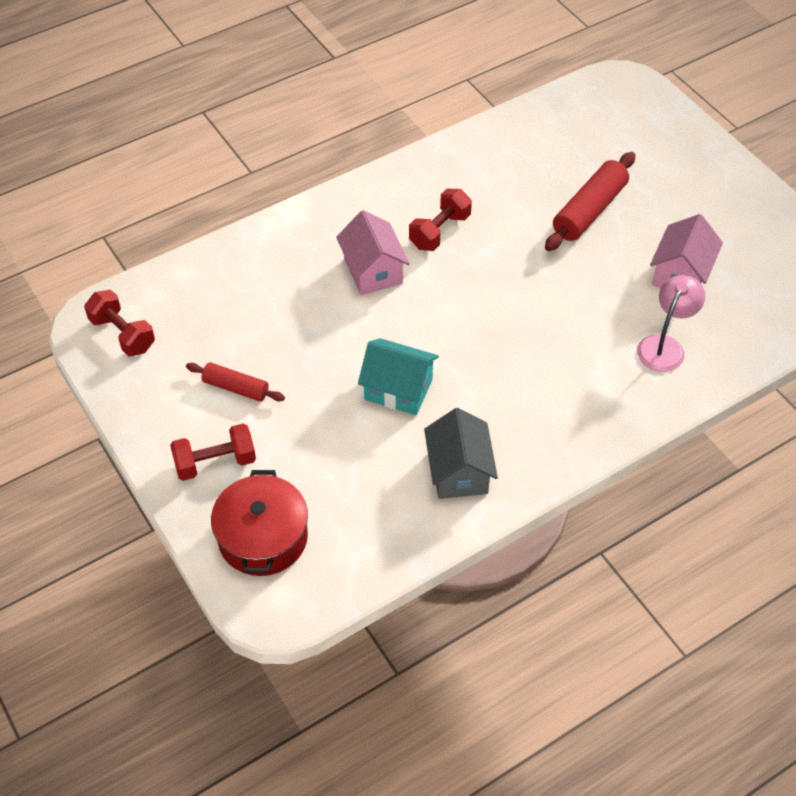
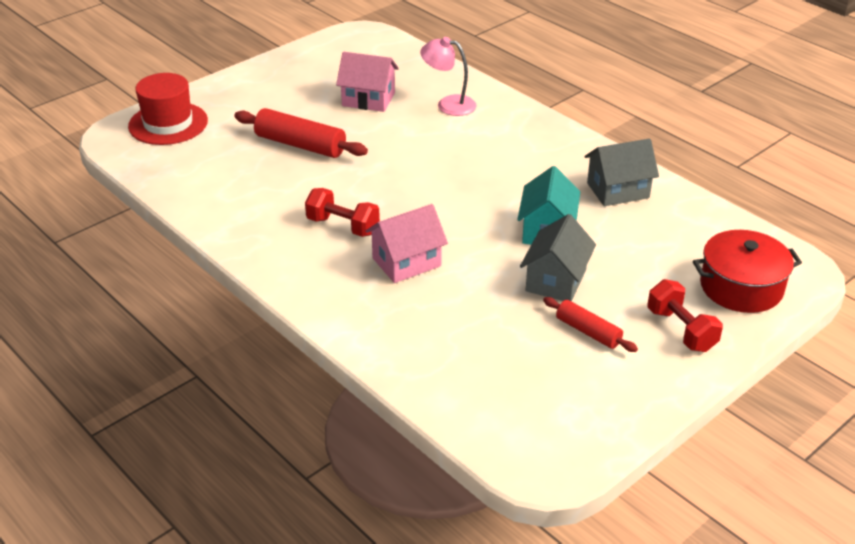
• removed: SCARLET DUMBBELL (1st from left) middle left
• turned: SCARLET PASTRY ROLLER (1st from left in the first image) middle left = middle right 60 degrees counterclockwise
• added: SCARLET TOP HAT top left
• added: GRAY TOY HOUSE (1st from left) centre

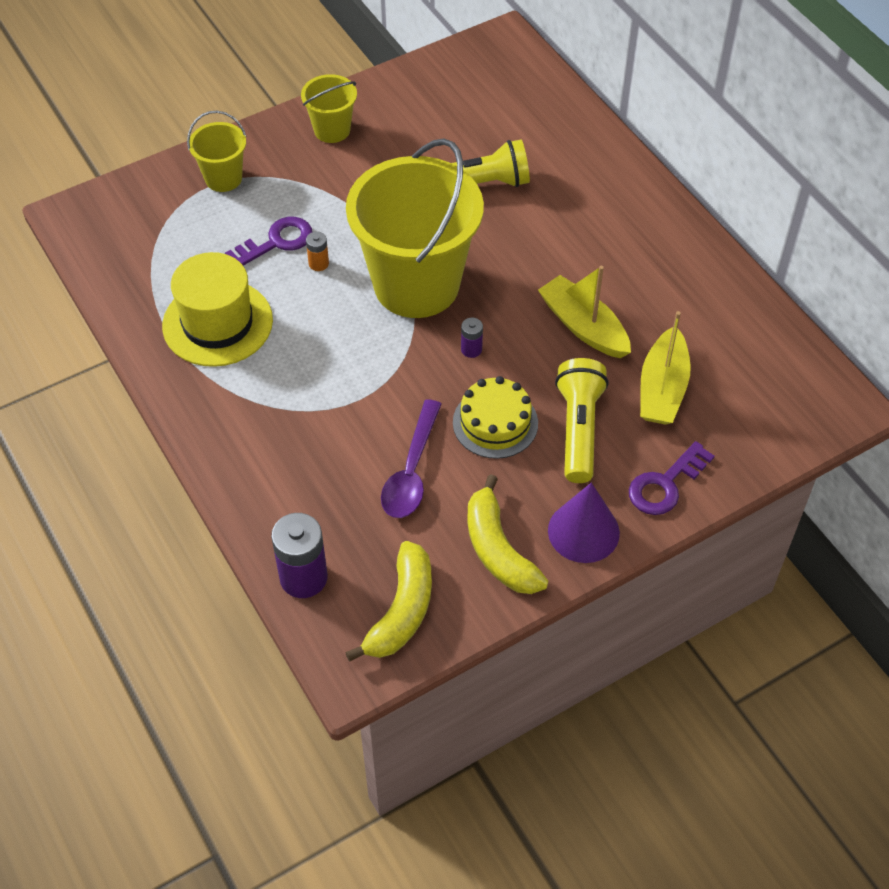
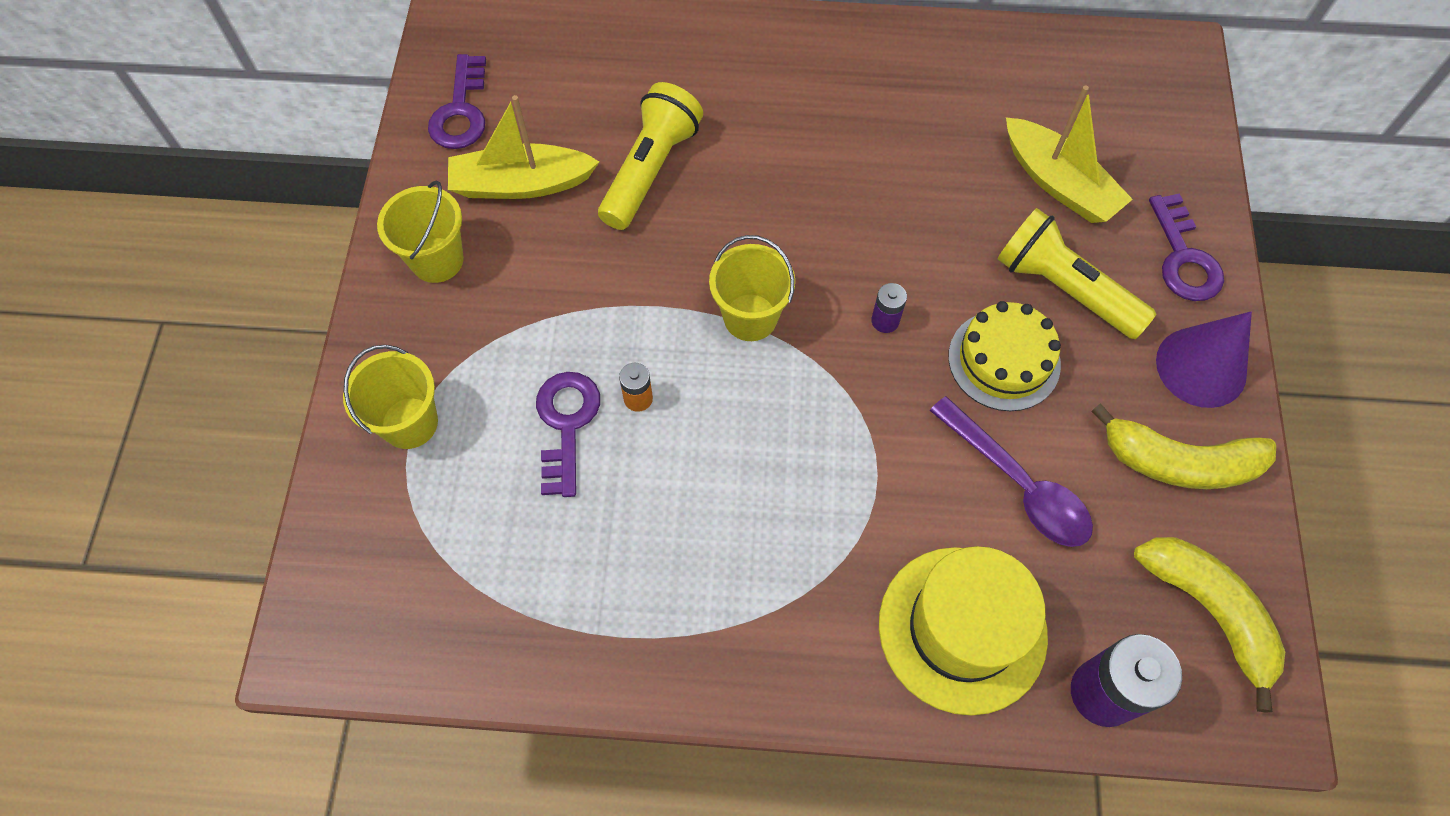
• moved: GOLDEN TOP HAT middle left to bottom centre
• resized: GOLDEN PAIL (3rd from left) top centre = centre x0.46
• moved: GOLDEN SAILBOAT (1st from left) centre to top centre
• added: PURPLE DOOR KEY (1st from left) top left

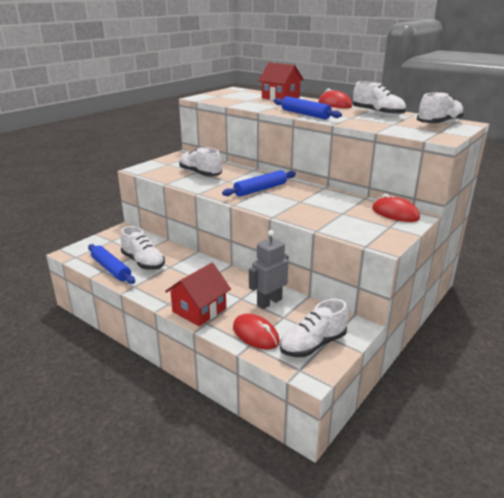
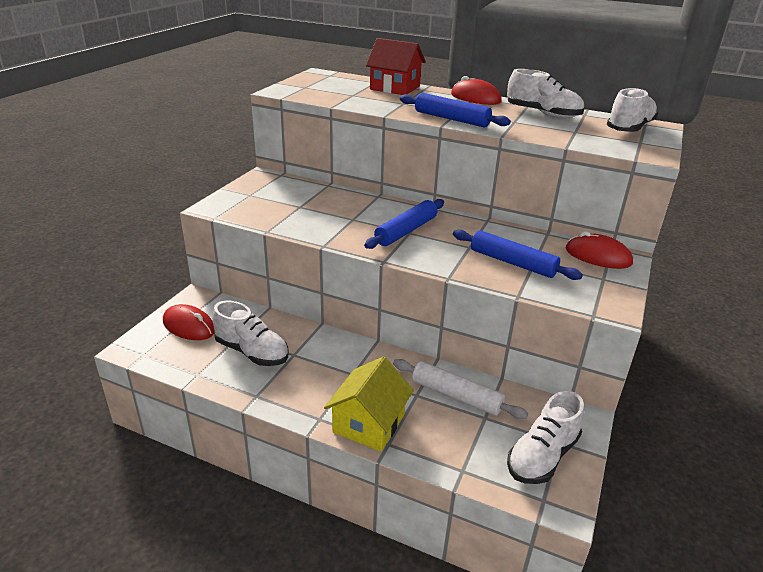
• moved: BLUE PASTRY ROLLER (1st from left in the first image) middle left to BLUE PASTRY ROLLER (3rd from left) middle right
• recoloured: SCARLET TOY HOUSE (1st from left) centre to GOLDEN TOY HOUSE bottom centre
• removed: WHITE SNEAKER (2nd from left) top centre
• moved: SCARLET COMPUTER MOUSE (1st from left) centre to middle left
• replaced: GRAY ROBOT FIGURE centre to WHITE PASTRY ROLLER bottom centre

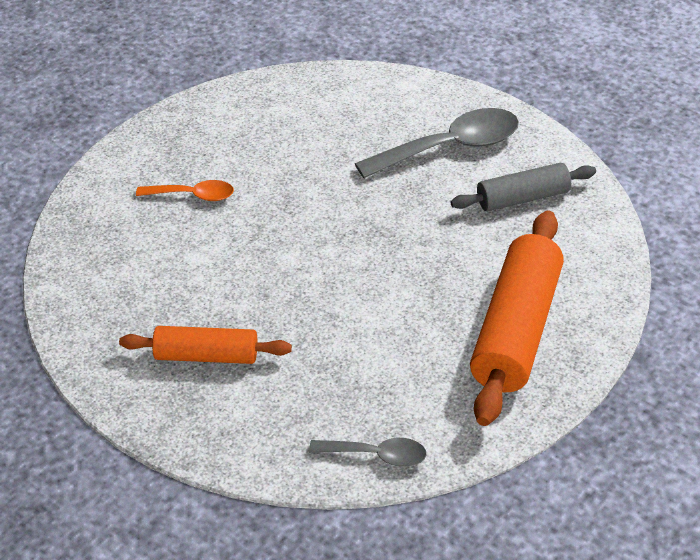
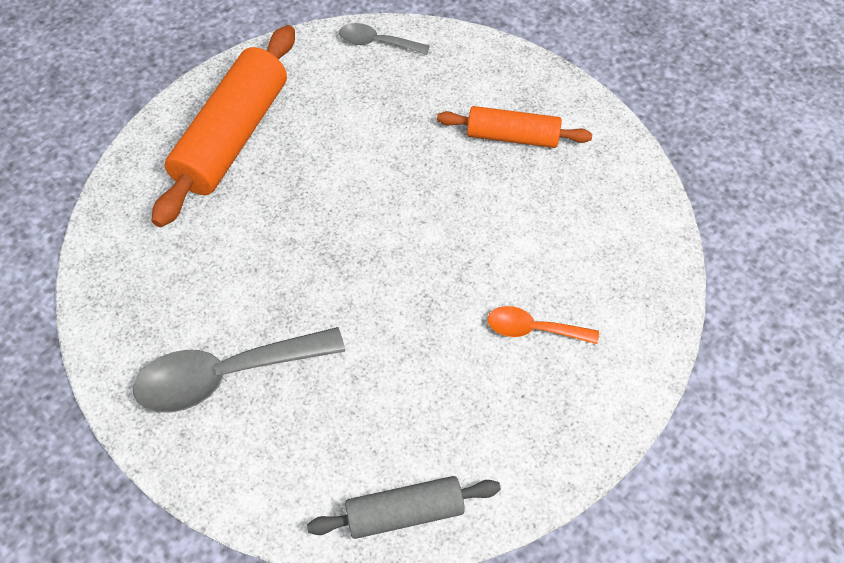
• moved: GRAY PASTRY ROLLER middle right to bottom centre

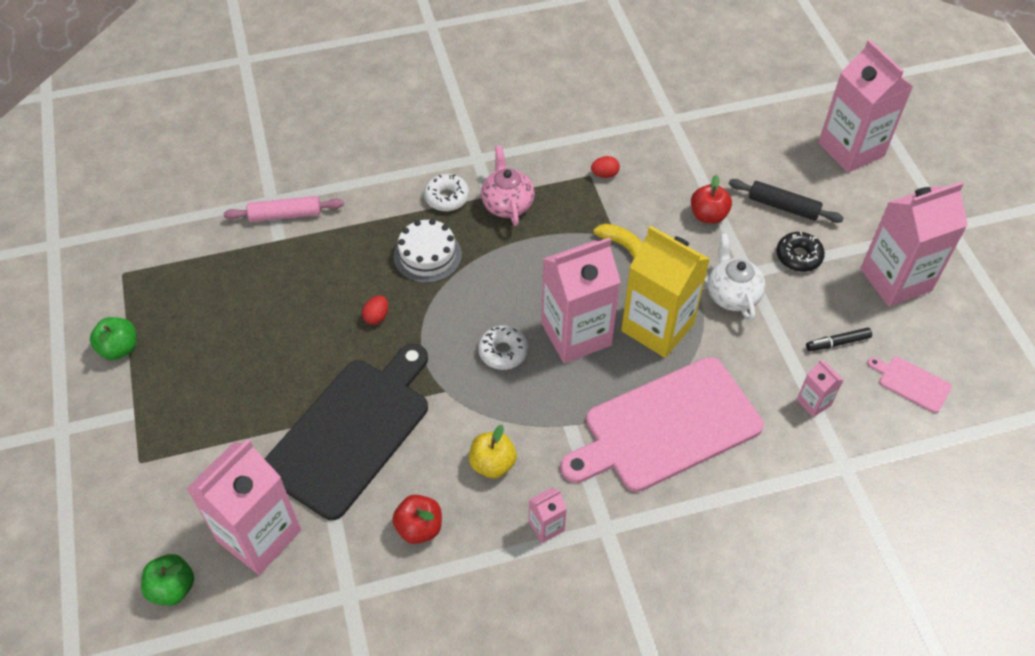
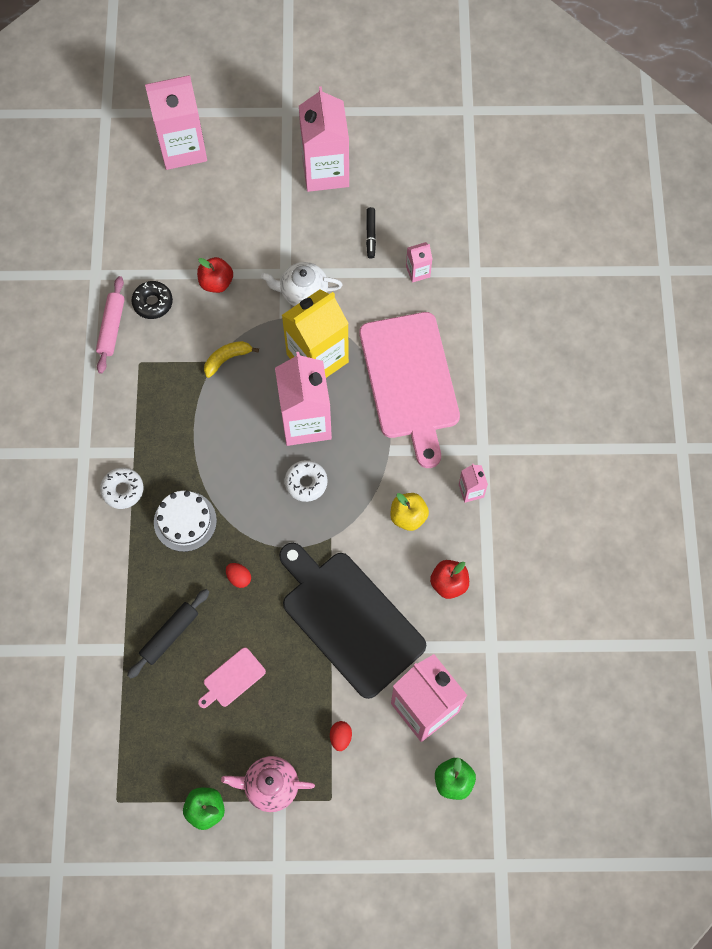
• moved: PINK PASTRY ROLLER top left to middle left
• moved: PINK TEA POT top centre to bottom centre
• moved: SCARLET EGG (2nd from left) top centre to bottom centre
• moved: JET-BLACK PASTRY ROLLER top right to bottom left
• moved: JET-BLACK DOUGHNUT middle right to top left
• moved: PINK BREAD BOARD (2nd from left in the first image) middle right to PINK BREAD BOARD (1st from left) bottom left

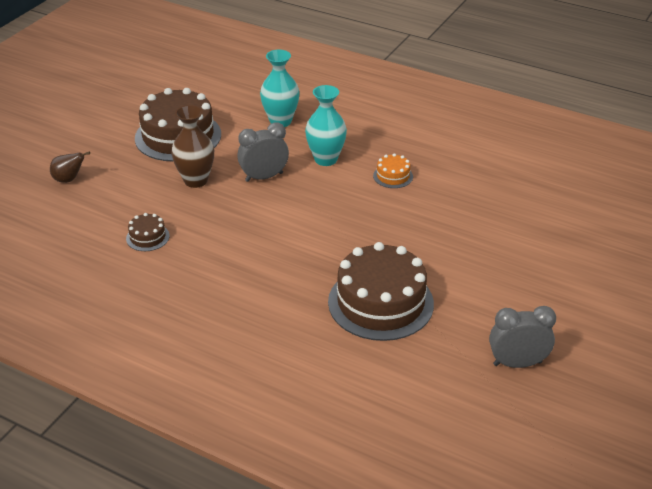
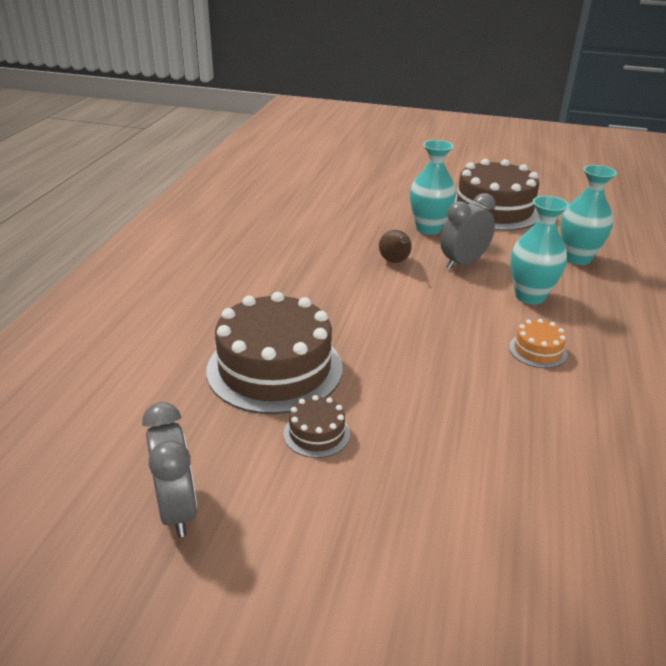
• moved: DARK BROWN PEAR middle left to centre
• moved: DARK BROWN LAYER CAKE (1st from left in the first image) middle left to DARK BROWN LAYER CAKE (2nd from left) centre
• recoloured: DARK BROWN TALL VASE top left to TEAL TALL VASE (1st from left) top centre
• turned: GRAY BEDSIDE CLOCK (1st from left in the first image) top centre = middle right 90 degrees counterclockwise

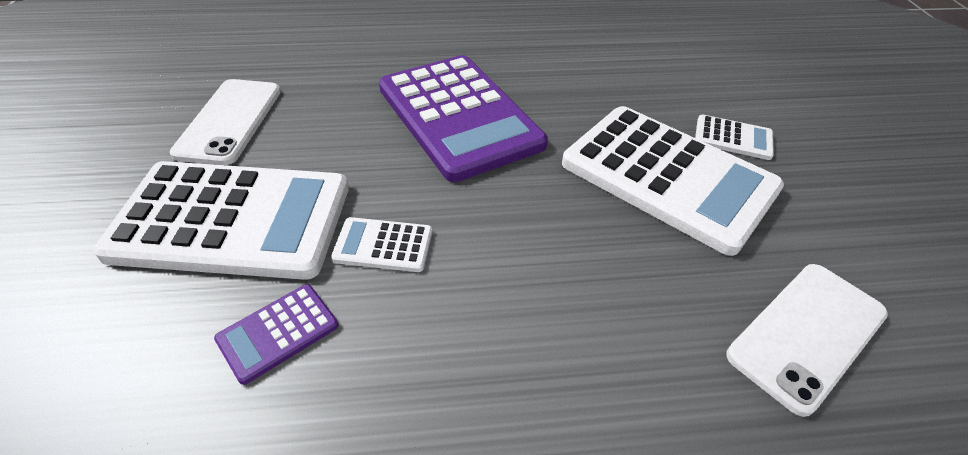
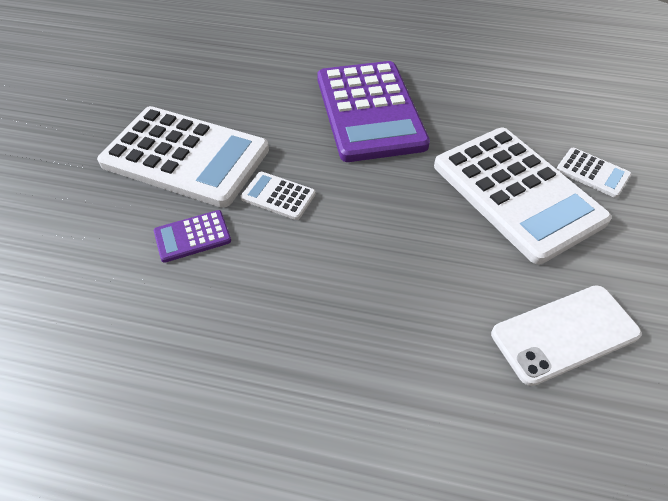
• removed: WHITE SMARTPHONE (1st from left) top left

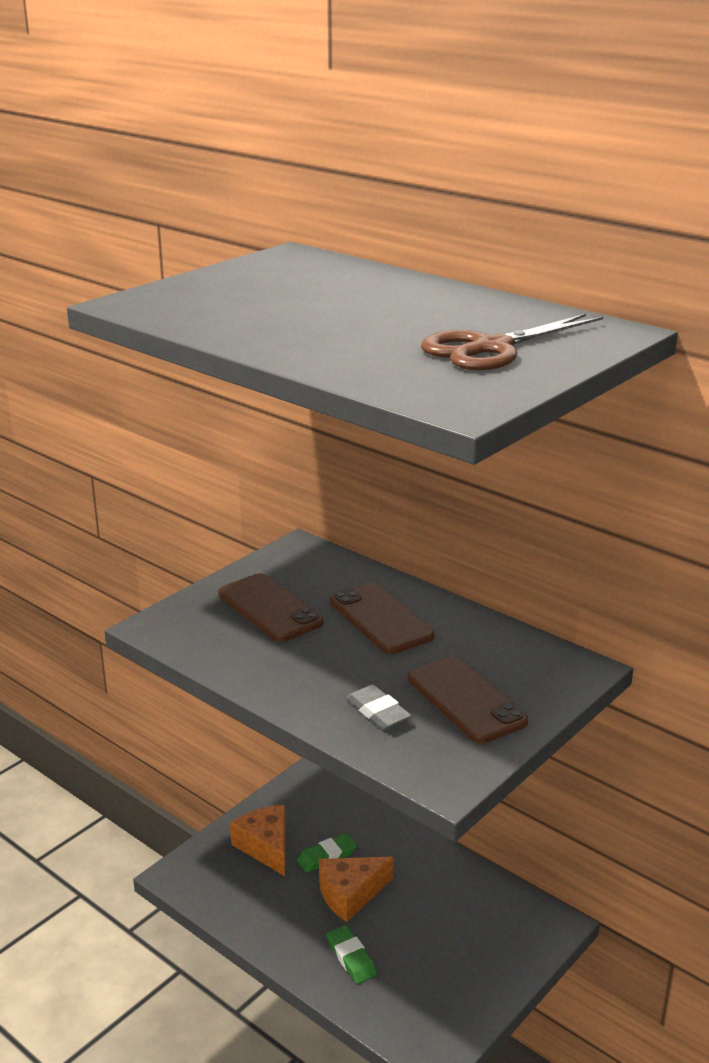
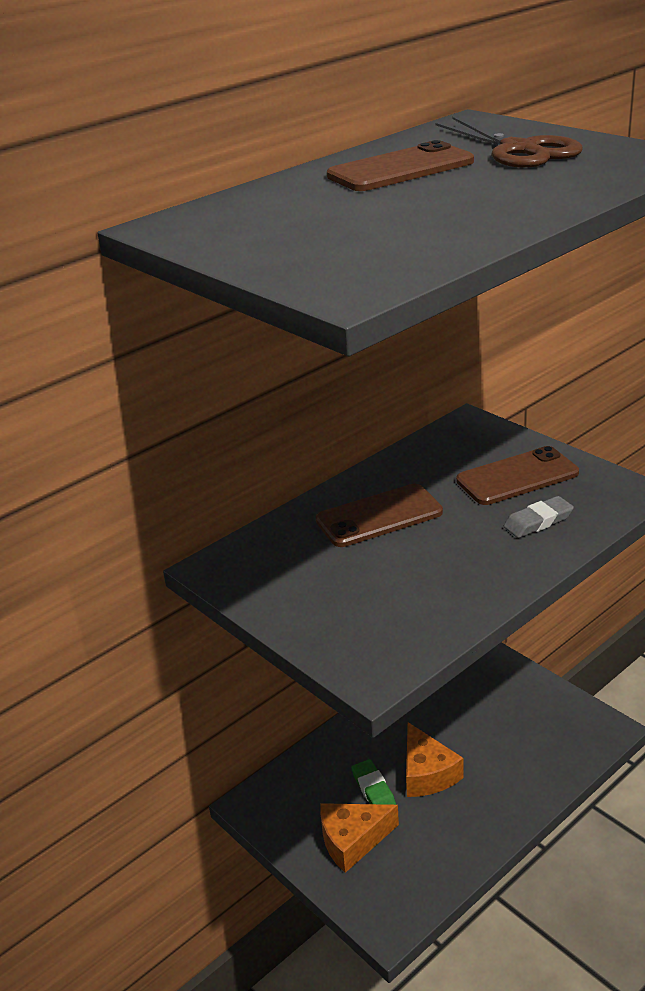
• moved: DARK BROWN SMARTPHONE (1st from left in the first image) centre to DARK BROWN SMARTPHONE (2nd from left) top centre
• removed: EMERALD GUM ERASER (2nd from left) bottom centre

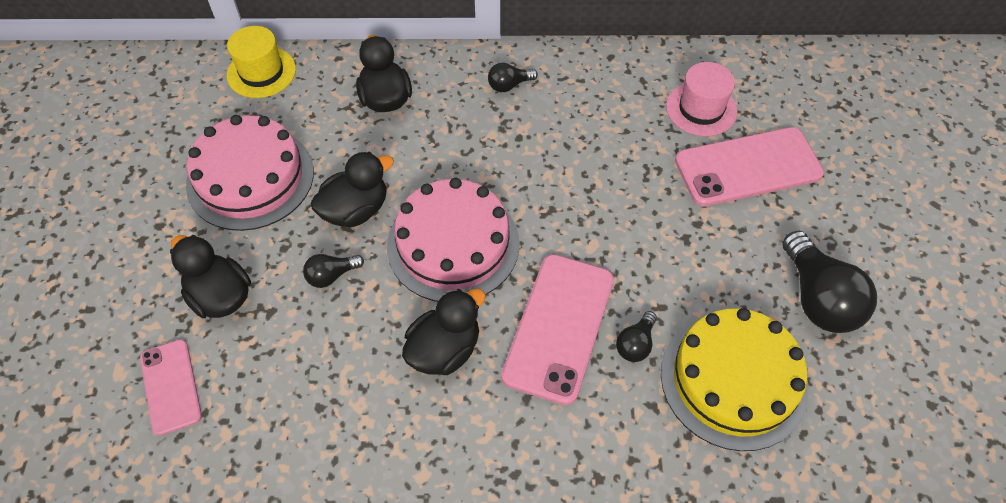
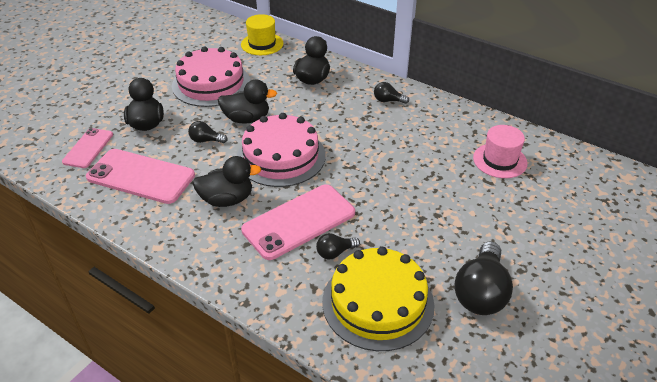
• moved: PINK SMARTPHONE (3rd from left in the first image) top right to PINK SMARTPHONE (2nd from left) middle left

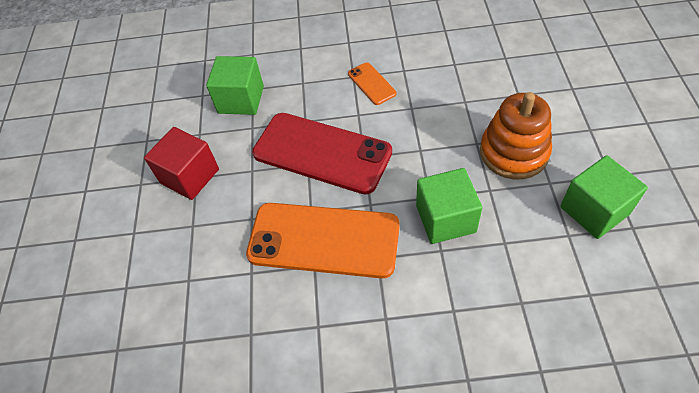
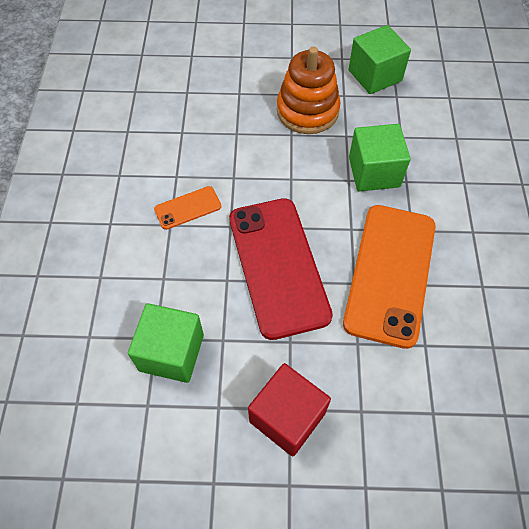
• turned: SCARLET SMARTPHONE centre = centre 45 degrees counterclockwise

